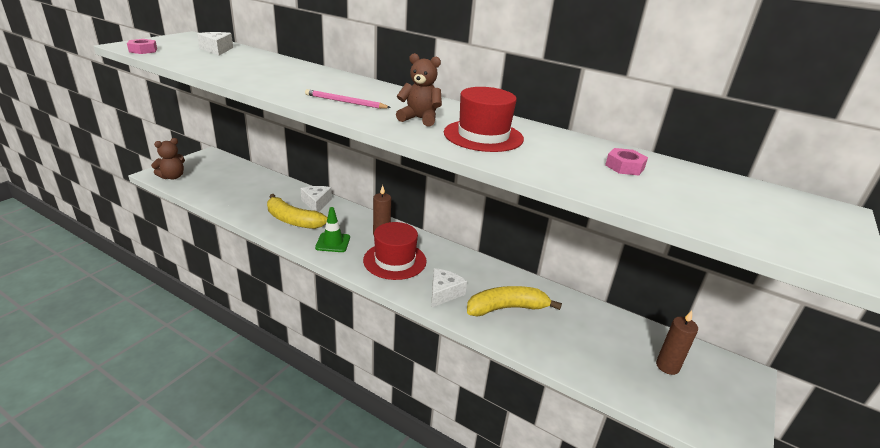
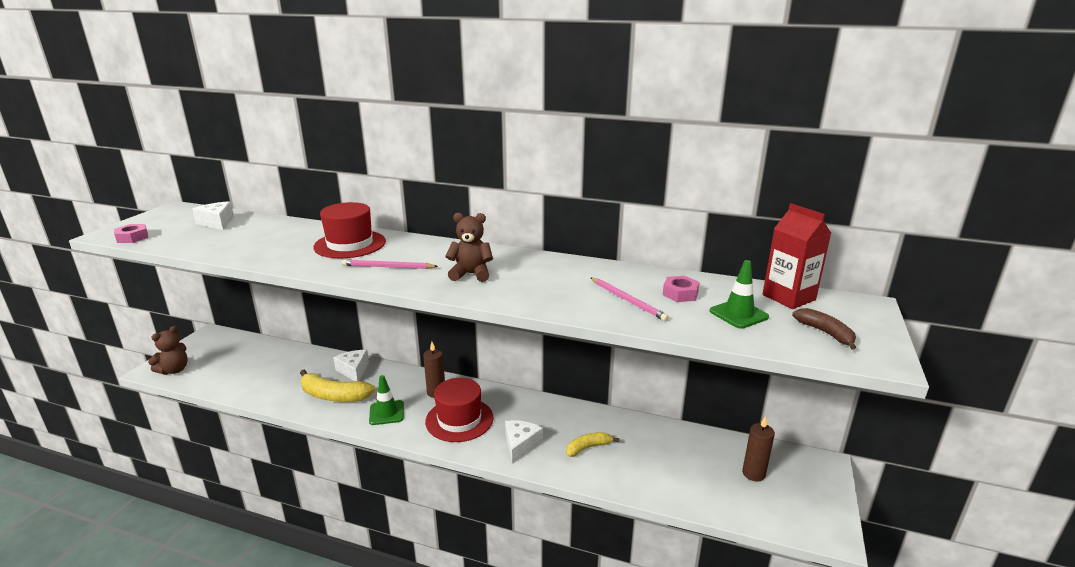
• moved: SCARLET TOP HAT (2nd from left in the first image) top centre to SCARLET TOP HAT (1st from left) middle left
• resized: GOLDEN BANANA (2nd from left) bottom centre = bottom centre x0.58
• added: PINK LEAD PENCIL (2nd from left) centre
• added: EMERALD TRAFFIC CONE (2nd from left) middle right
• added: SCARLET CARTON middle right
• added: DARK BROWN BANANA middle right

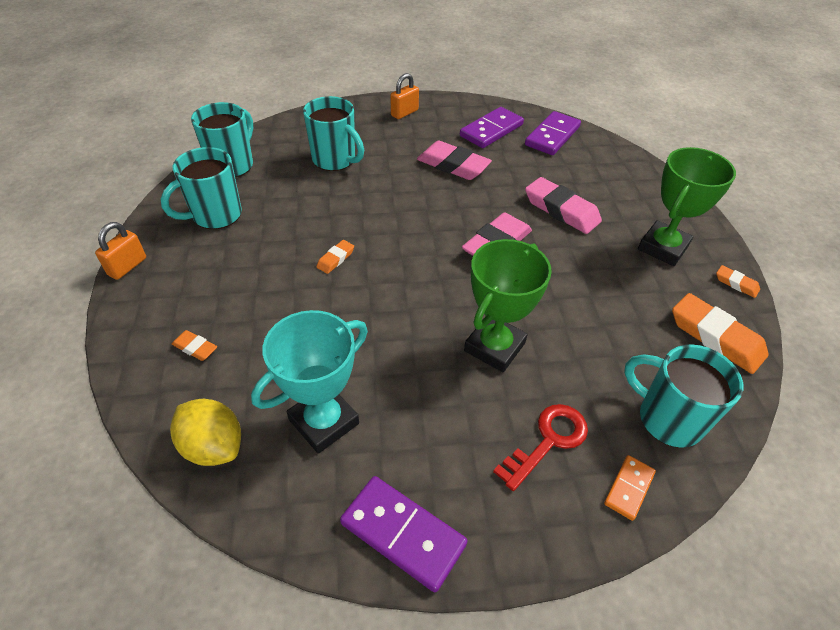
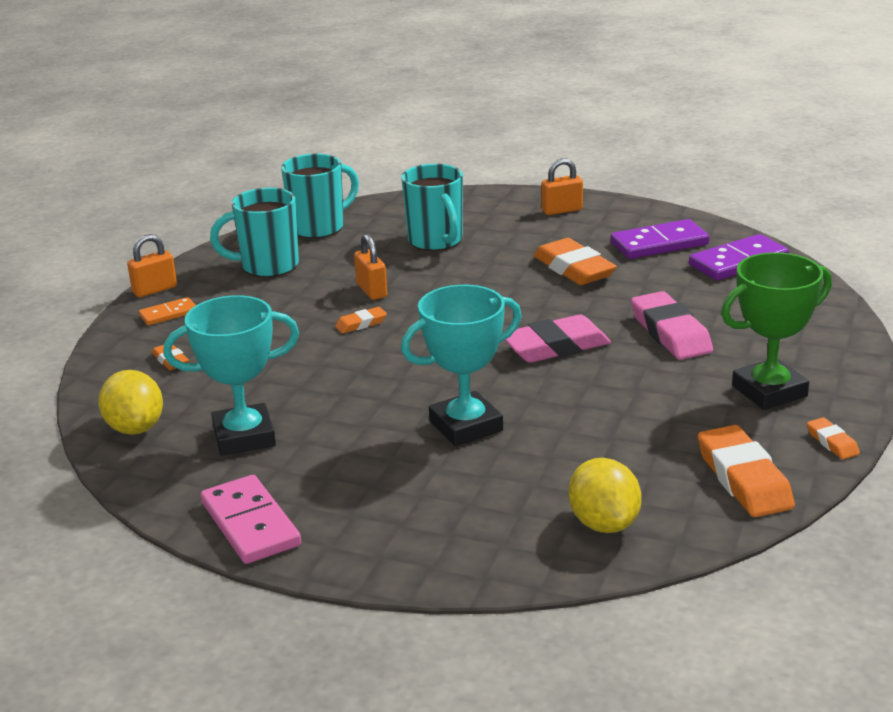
• recoloured: PURPLE DOMINO TILE (1st from left) bottom centre to PINK DOMINO TILE bottom left
• recoloured: PINK GUM ERASER (1st from left) top centre to BRIGHT ORANGE GUM ERASER (3rd from left) centre
• recoloured: EMERALD PRIZE CUP (1st from left) centre to TEAL PRIZE CUP (2nd from left) centre
• removed: SCARLET DOOR KEY bottom centre
• moved: BRIGHT ORANGE DOMINO TILE bottom right to middle left
• replaced: TEAL COFFEE MUG (4th from left) middle right to GOLDEN CITRUS FRUIT (2nd from left) bottom right
• added: BRIGHT ORANGE SMALL LOCK (2nd from left) centre

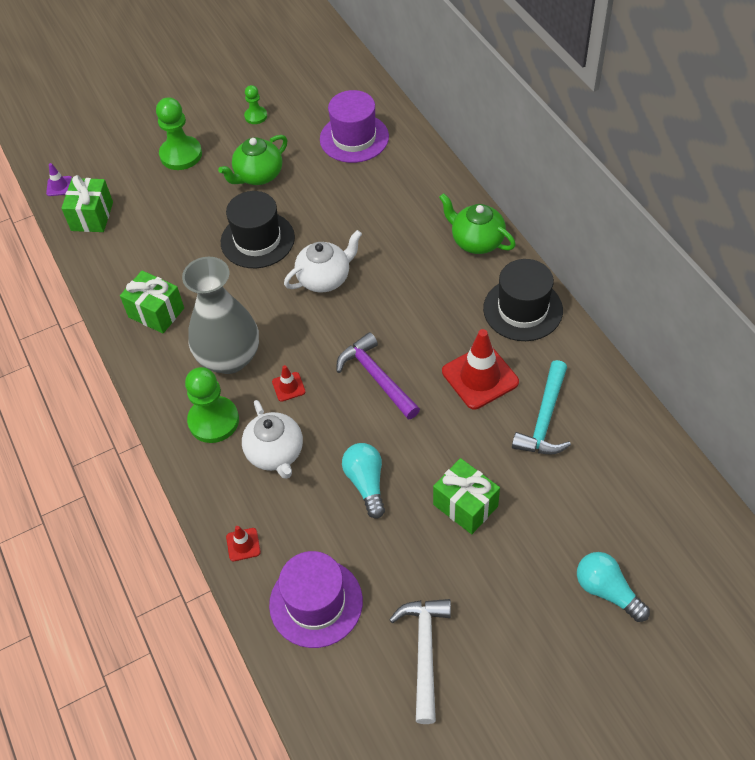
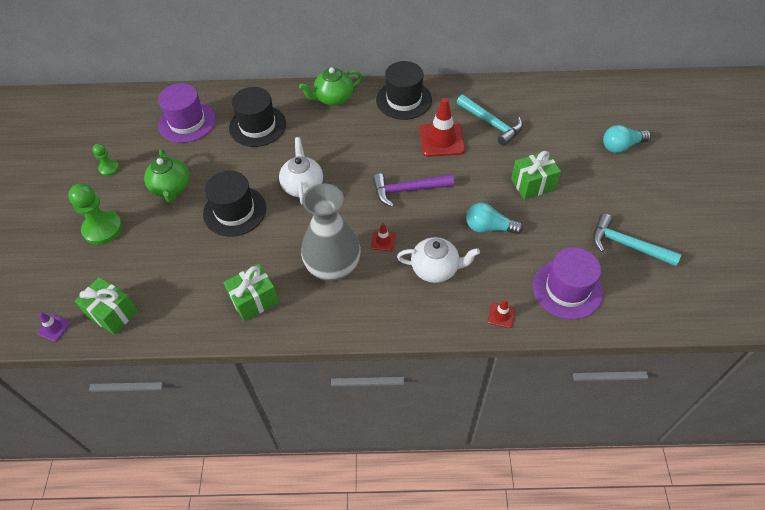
• removed: EMERALD CHESS PAWN (2nd from left) middle left
• recoloured: WHITE CARPENTER'S HAMMER bottom centre to TEAL CARPENTER'S HAMMER (2nd from left) middle right
• added: JET-BLACK TOP HAT (2nd from left) top centre

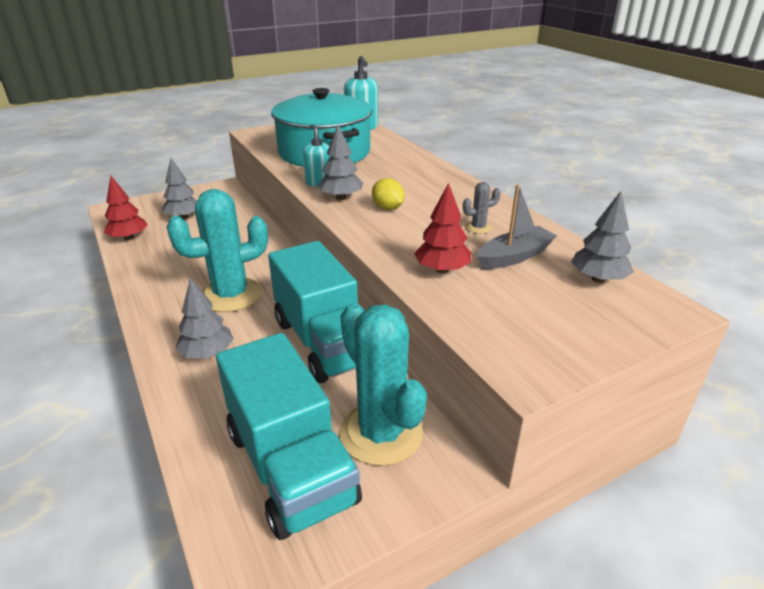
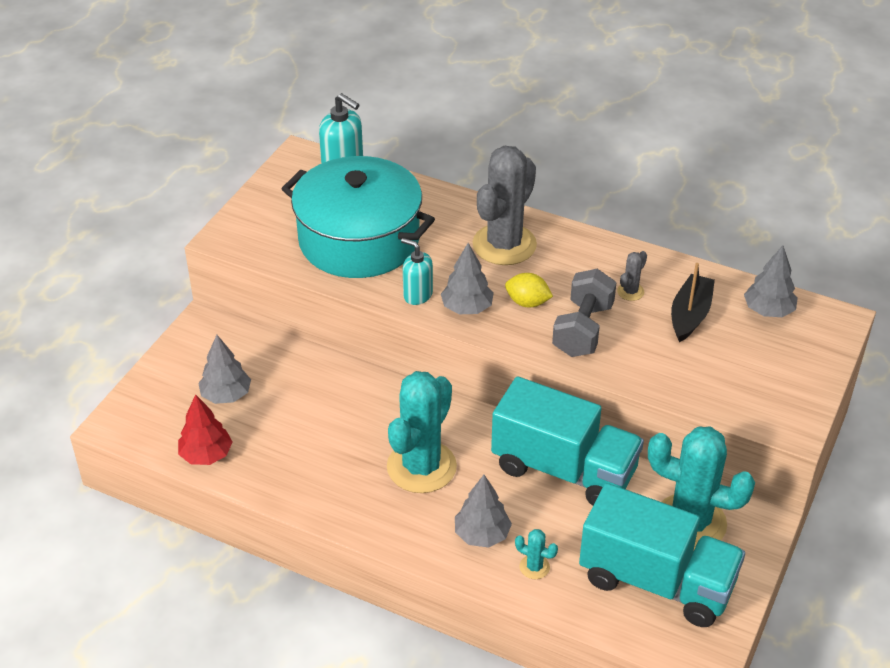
• removed: SCARLET TREE (2nd from left) centre
• recoloured: GRAY SAILBOAT middle right to JET-BLACK SAILBOAT middle right
• added: GRAY CACTUS (1st from left) top centre
• added: TEAL CACTUS (2nd from left) bottom centre
• added: GRAY DUMBBELL centre

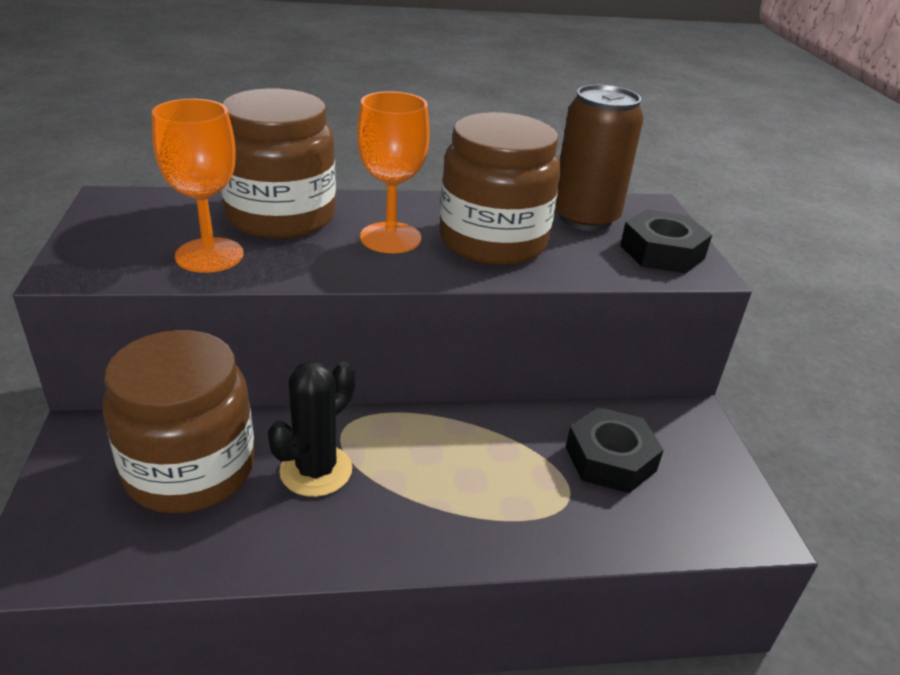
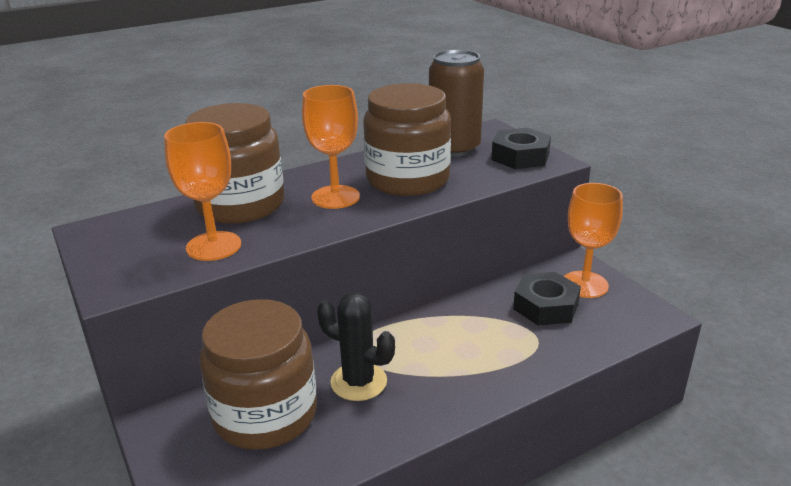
• turned: JET-BLACK CACTUS centre = bottom centre 75 degrees counterclockwise
• added: BRIGHT ORANGE CHALICE (3rd from left) middle right

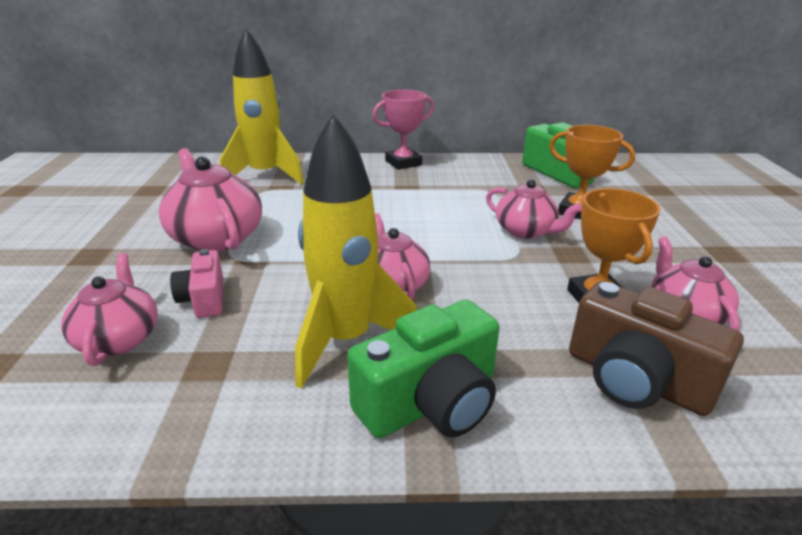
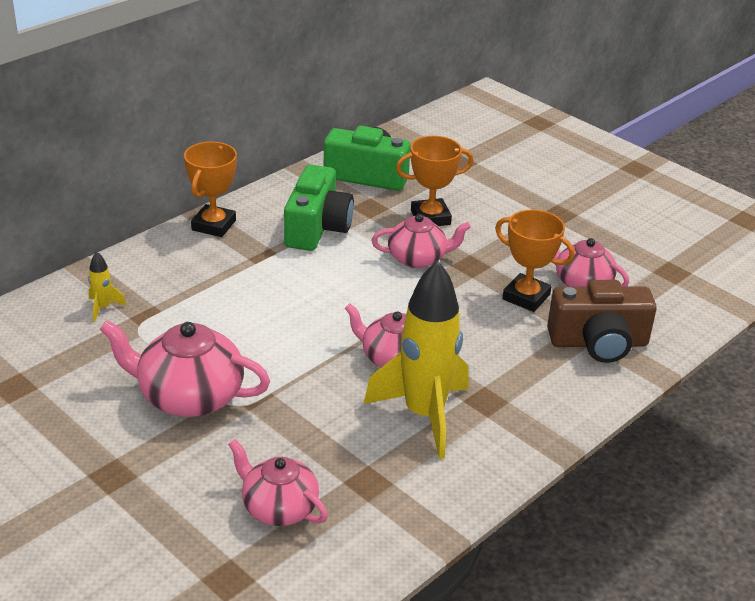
• removed: PINK CAMERA middle left
• resized: GOLDEN ROCKET (1st from left) top left = middle left x0.40
• moved: EMERALD CAMERA (1st from left) bottom centre to centre
• recoloured: PINK PRIZE CUP top centre to BRIGHT ORANGE PRIZE CUP (1st from left) top left

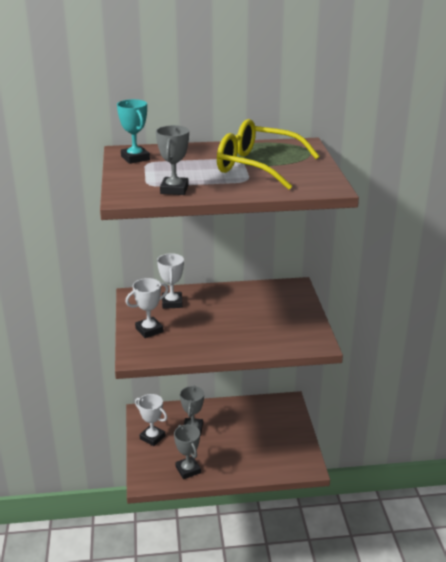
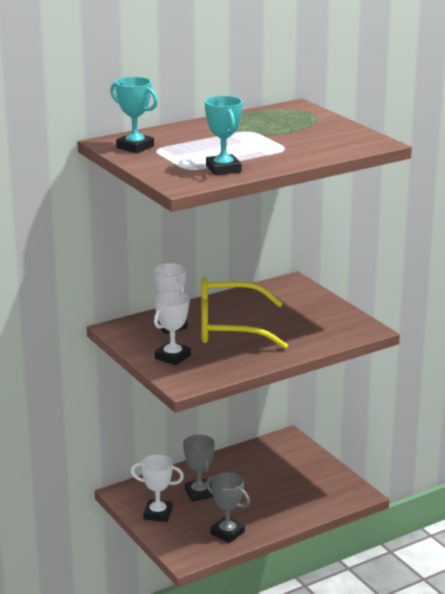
• recoloured: GRAY PRIZE CUP (1st from left) top centre to TEAL PRIZE CUP (2nd from left) top centre
• moved: GOLDEN SPECTACLES top centre to centre

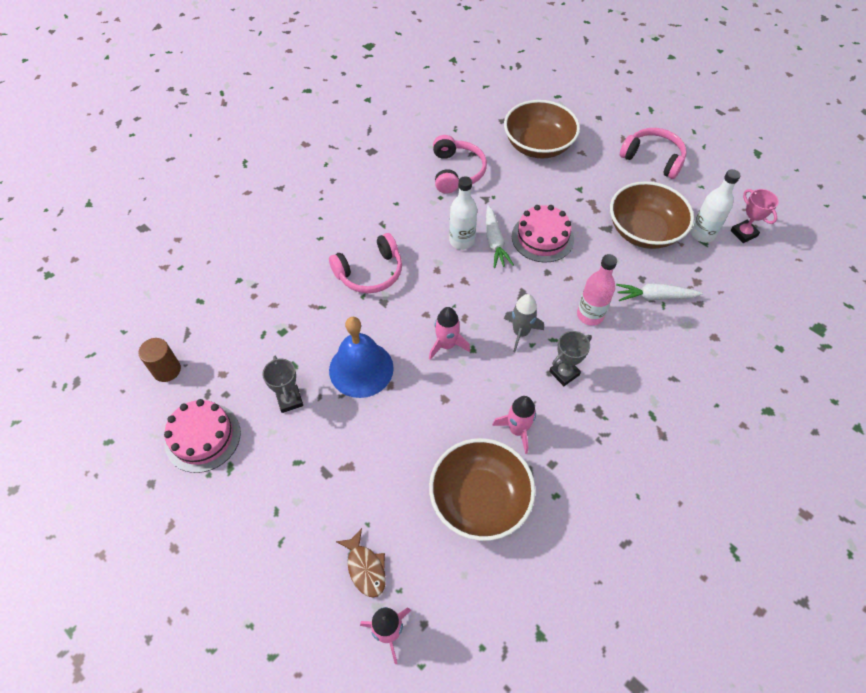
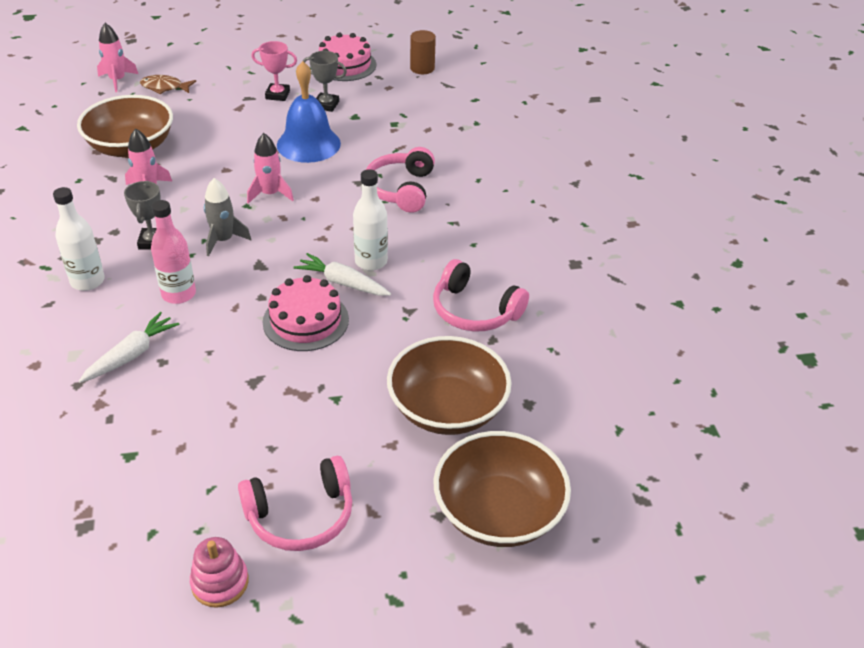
• moved: DARK BROWN DEEP DISH (3rd from left) top right to bottom centre
• moved: WHITE BOTTLE (2nd from left in the first image) top right to WHITE BOTTLE (1st from left) middle left
• moved: PINK PRIZE CUP top right to top left
• added: PINK STACKING TOY bottom left

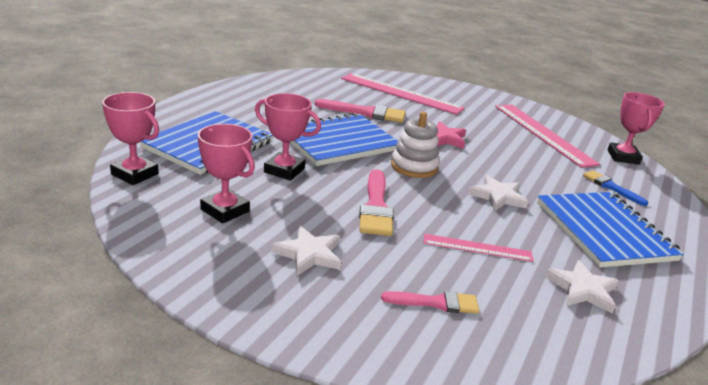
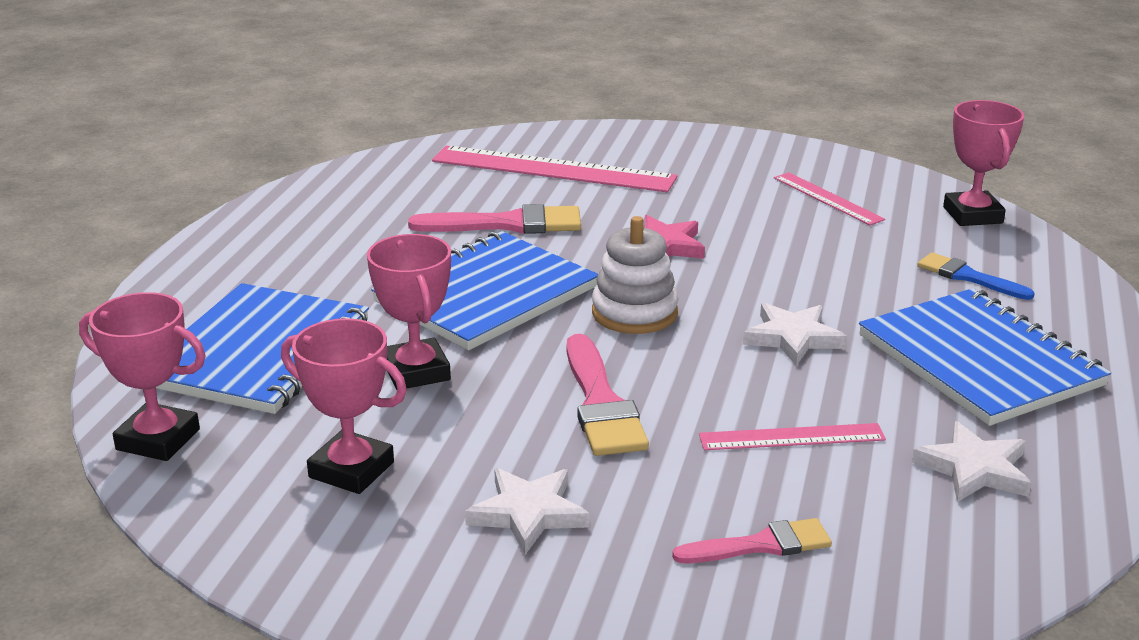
• turned: PINK PRIZE CUP (3rd from left) centre = centre 60 degrees clockwise
• resized: PINK RULER (3rd from left) middle right = top right x0.53

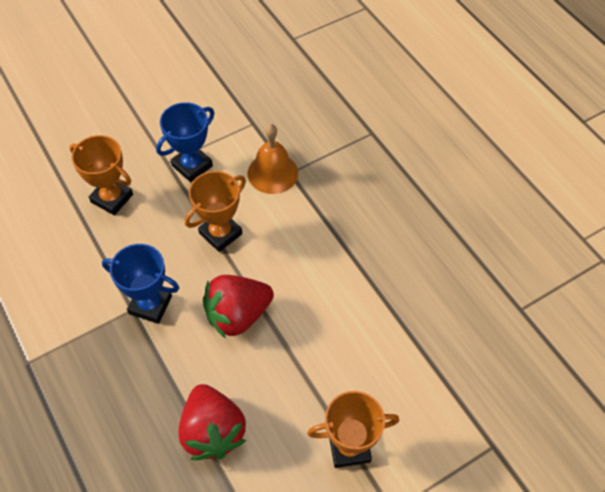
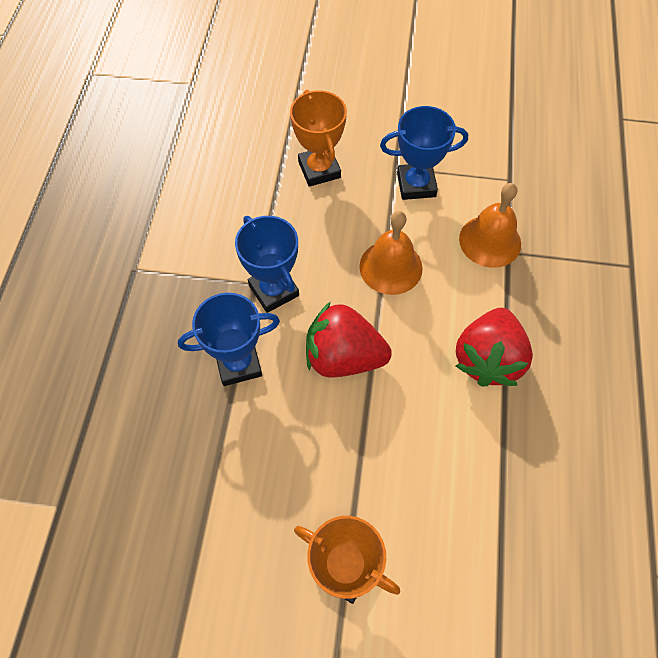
• moved: SCARLET STRAWBERRY (1st from left in the first image) bottom centre to SCARLET STRAWBERRY (2nd from left) middle right
• replaced: BRIGHT ORANGE PRIZE CUP (2nd from left) centre to BRIGHT ORANGE BELL (1st from left) centre
• added: BLUE PRIZE CUP (1st from left) centre

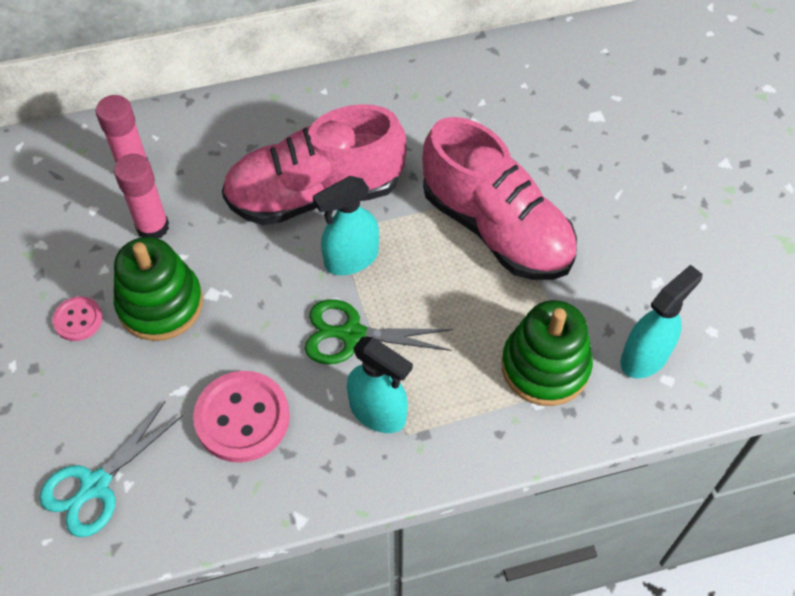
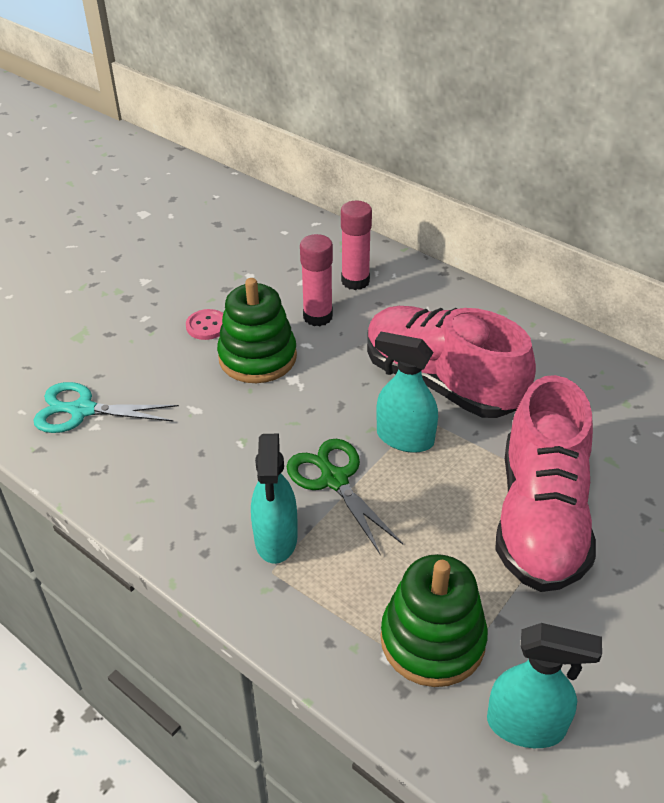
• removed: PINK SEWING BUTTON (2nd from left) bottom left

